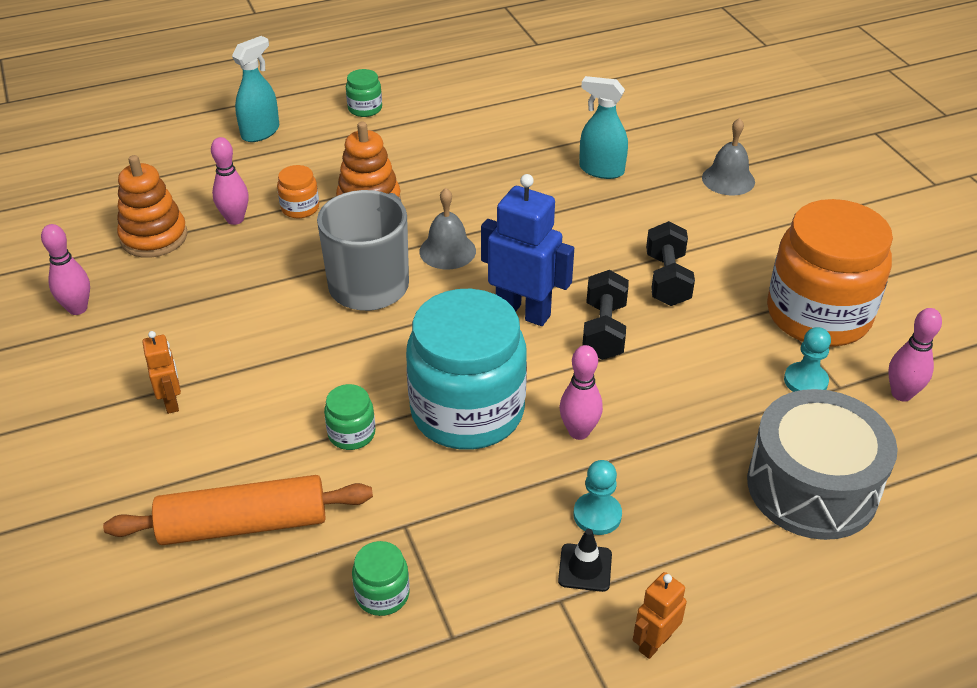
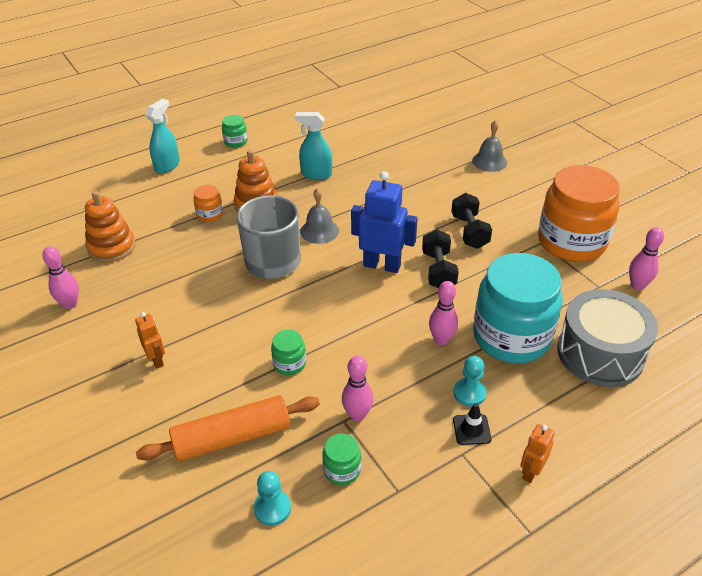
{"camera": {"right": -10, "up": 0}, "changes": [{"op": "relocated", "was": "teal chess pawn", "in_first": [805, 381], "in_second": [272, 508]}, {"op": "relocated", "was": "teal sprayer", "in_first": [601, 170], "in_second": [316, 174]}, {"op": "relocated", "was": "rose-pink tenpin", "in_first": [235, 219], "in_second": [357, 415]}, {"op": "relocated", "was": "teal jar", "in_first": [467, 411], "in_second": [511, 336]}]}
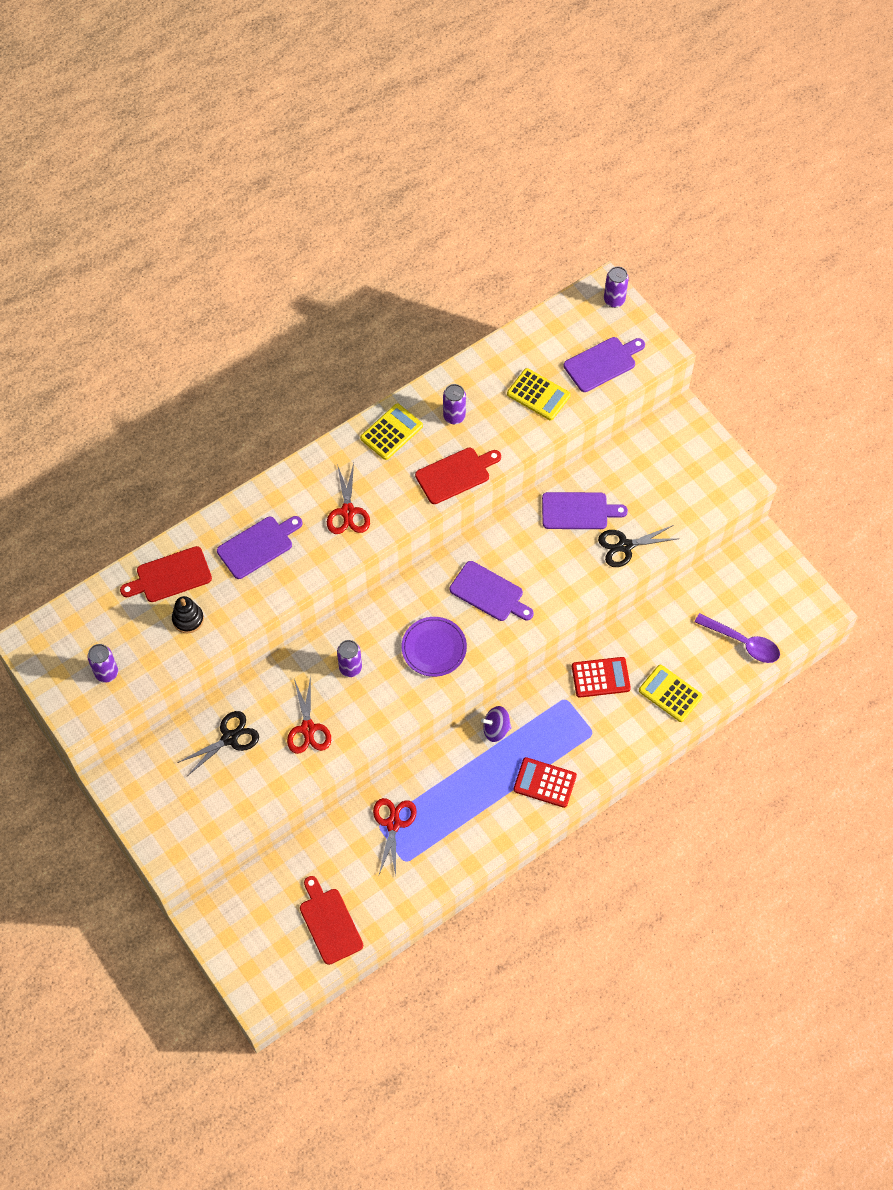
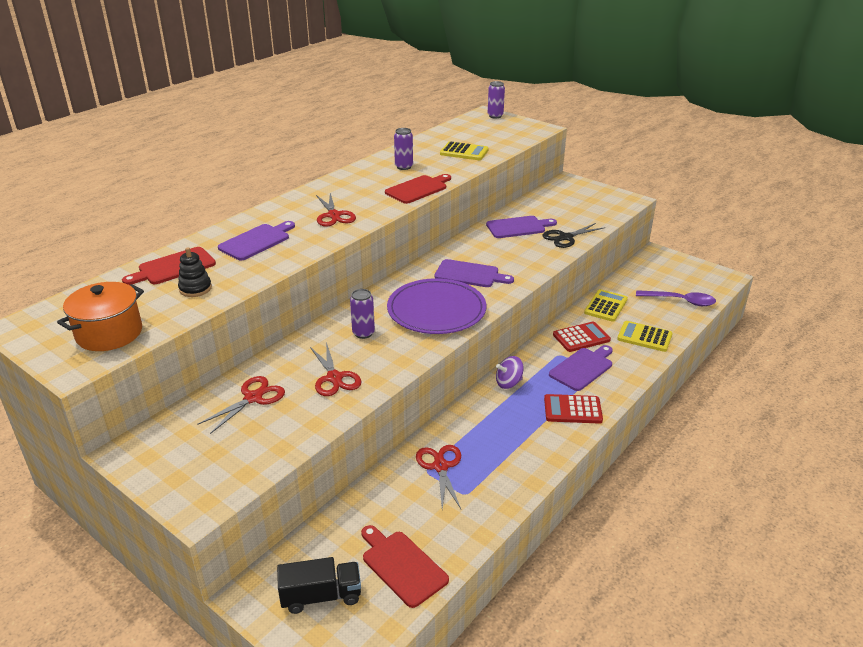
{"camera": {"right": -15, "up": -30}, "changes": [{"op": "exchanged", "was": "violet tin", "now": "orange-coloured pot", "in_first": [106, 673], "in_second": [109, 333]}, {"op": "colour", "was": "ebony scissors", "now": "scarlet scissors", "in_first": [230, 738], "in_second": [253, 398]}, {"op": "appeared", "now": "ebony toy truck", "in_second": [321, 596]}, {"op": "size", "was": "violet plate", "in_first": [434, 648], "in_second": [436, 310], "ratio": 1.61}, {"op": "relocated", "was": "violet bread board", "in_first": [602, 363], "in_second": [582, 368]}, {"op": "relocated", "was": "bright yellow calculator", "in_first": [391, 432], "in_second": [605, 306]}]}
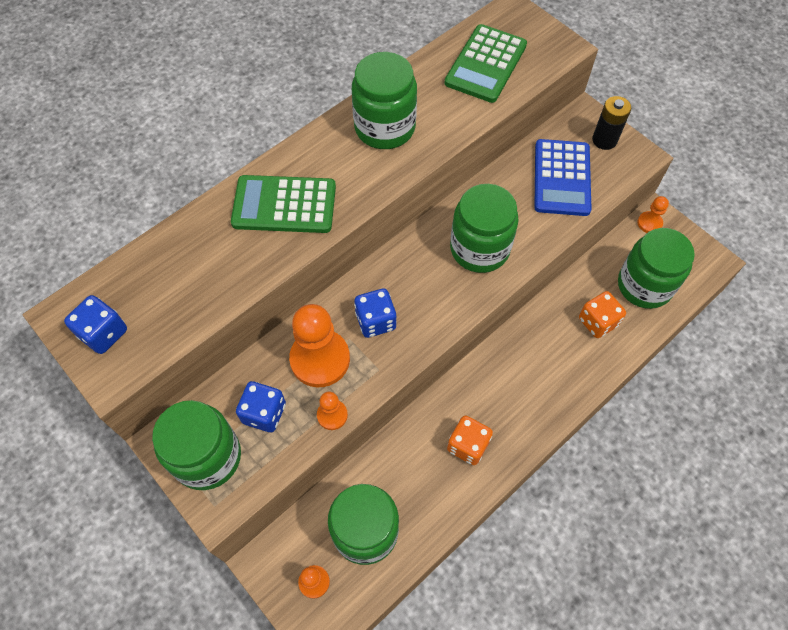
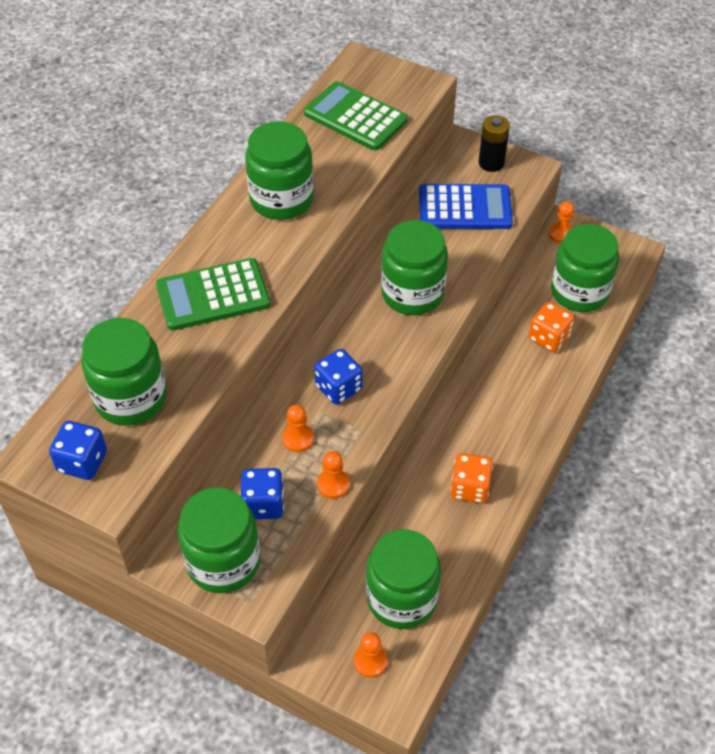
{"camera": {"right": -20, "up": -10}, "changes": [{"op": "appeared", "now": "leaf-green jar", "in_second": [131, 398]}, {"op": "size", "was": "orange-coloured chess pawn", "in_first": [320, 359], "in_second": [298, 438], "ratio": 0.49}, {"op": "spun", "was": "leaf-green calculator", "in_first": [486, 64], "in_second": [355, 117], "clockwise": 120}, {"op": "spun", "was": "royal blue calculator", "in_first": [562, 178], "in_second": [465, 208], "clockwise": -75}]}
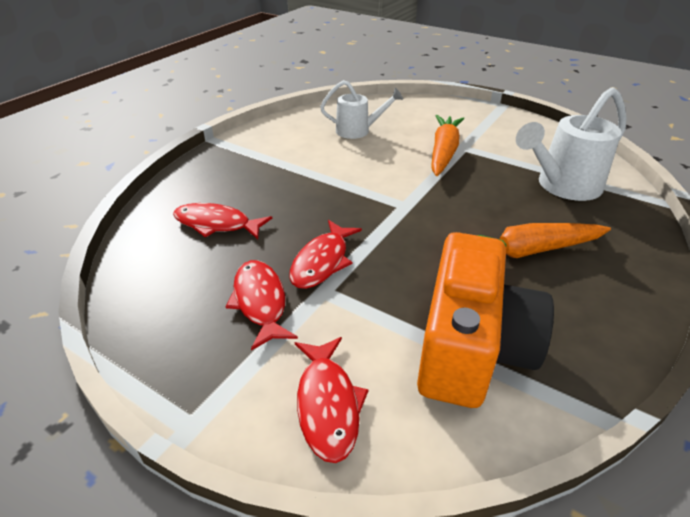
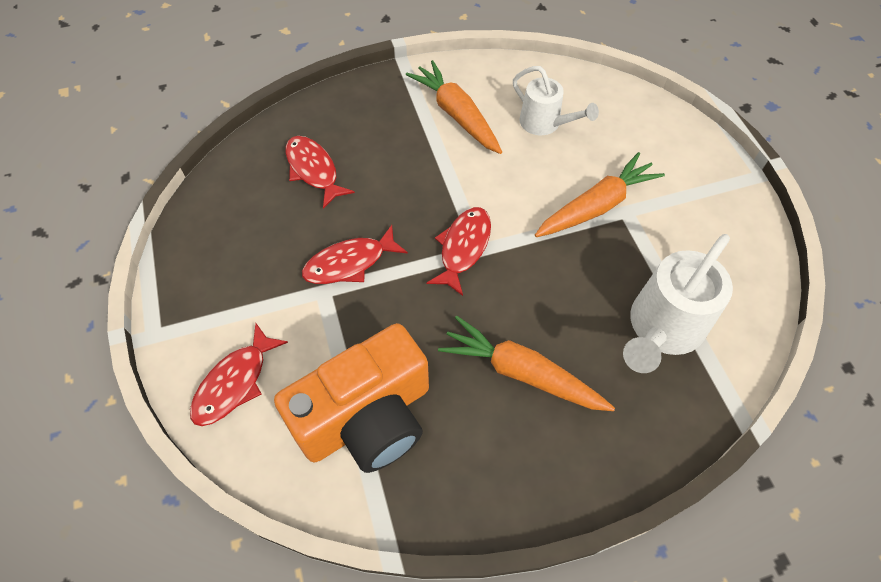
{"camera": {"right": 40, "up": 20}, "changes": [{"op": "appeared", "now": "orange-coloured root vegetable", "in_second": [456, 114]}, {"op": "relocated", "was": "scarlet fish figure", "in_first": [260, 302], "in_second": [463, 248]}, {"op": "spun", "was": "pure white sprinkling can", "in_first": [562, 186], "in_second": [661, 329], "clockwise": -60}]}
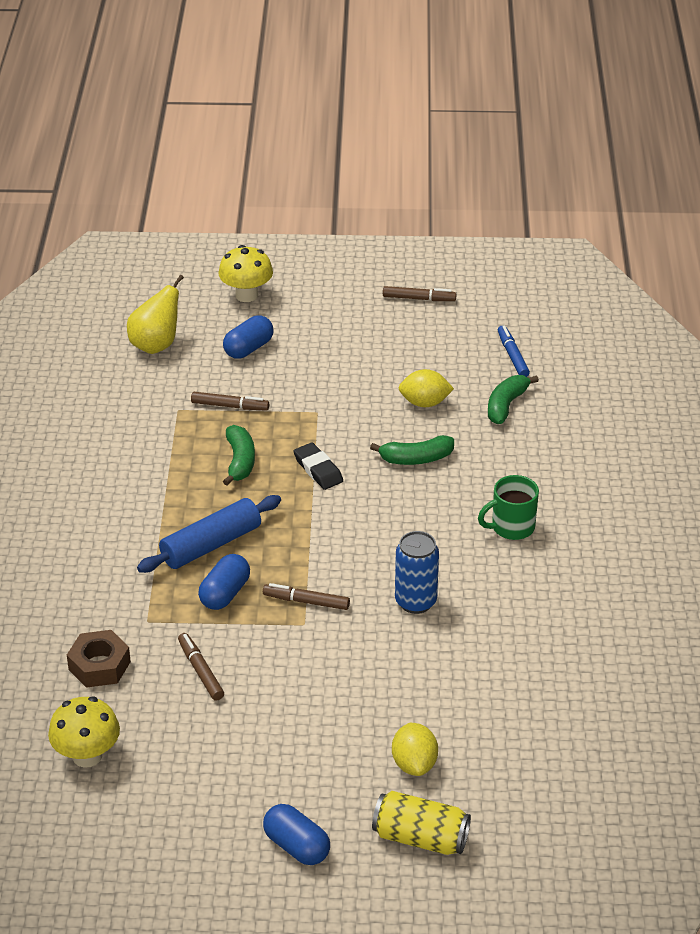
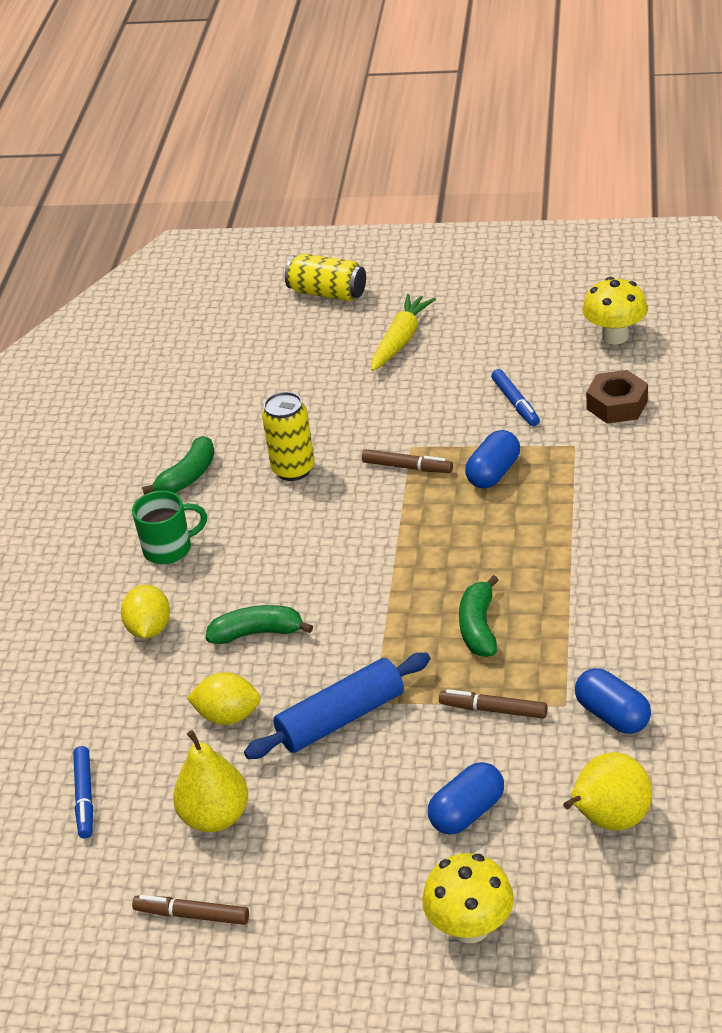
{"camera": {"right": -170, "up": 0}, "changes": [{"op": "relocated", "was": "bright yellow citrus fruit", "in_first": [414, 764], "in_second": [149, 629]}, {"op": "relocated", "was": "leaf-green banana fruit", "in_first": [506, 405], "in_second": [188, 476]}, {"op": "appeared", "now": "bright yellow toy pear", "in_second": [215, 816]}, {"op": "relocated", "was": "royal blue rolling pin", "in_first": [211, 545], "in_second": [341, 718]}, {"op": "colour", "was": "royal blue tin", "now": "bright yellow tin", "in_first": [415, 601], "in_second": [293, 469]}, {"op": "appeared", "now": "bright yellow root vegetable", "in_second": [400, 340]}, {"op": "colour", "was": "brown felt pen", "now": "royal blue felt pen", "in_first": [200, 671], "in_second": [515, 403]}, {"op": "relocated", "was": "royal blue pill shape", "in_first": [296, 846], "in_second": [612, 715]}, {"op": "missing", "was": "ebony pencil eraser", "in_first": [318, 470]}]}
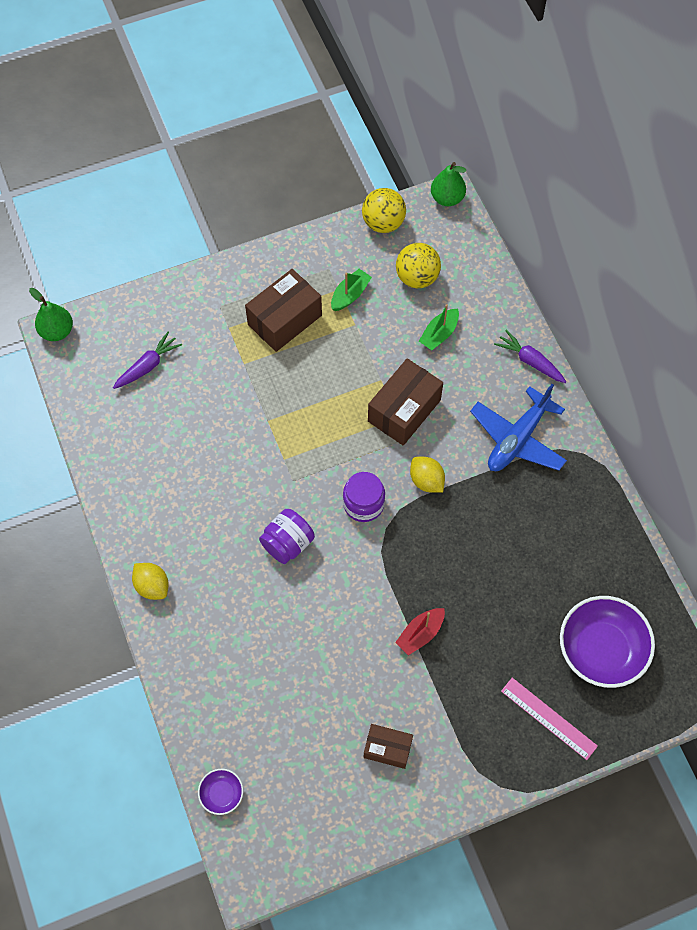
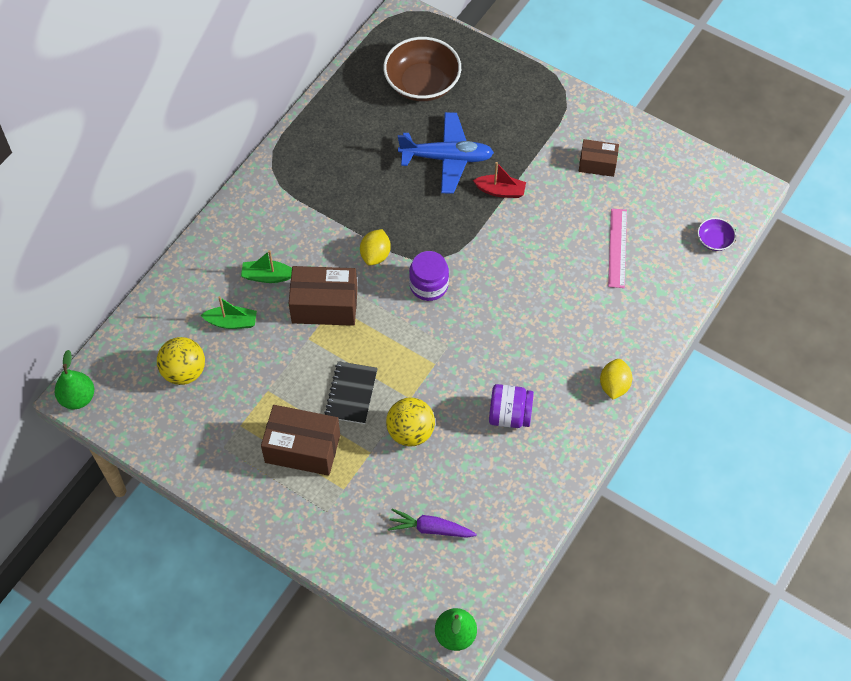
{"camera": {"right": -125, "up": -5}, "changes": [{"op": "relocated", "was": "leaf-green sailboat", "in_first": [350, 295], "in_second": [267, 276]}, {"op": "appeared", "now": "ebony notepad", "in_second": [351, 393]}, {"op": "colour", "was": "violet serving bowl", "now": "brown serving bowl", "in_first": [601, 649], "in_second": [422, 83]}, {"op": "relocated", "was": "bright yellow ball", "in_first": [383, 223], "in_second": [410, 432]}, {"op": "relocated", "was": "royal blue toy plane", "in_first": [517, 438], "in_second": [447, 158]}, {"op": "relocated", "was": "violet jar", "in_first": [287, 543], "in_second": [509, 415]}, {"op": "spun", "was": "brown box", "in_first": [387, 749], "in_second": [597, 164], "clockwise": -60}, {"op": "relocated", "was": "rose-pink straightedge", "in_first": [548, 718], "in_second": [617, 248]}, {"op": "missing", "was": "violet root vegetable", "in_first": [530, 361]}]}
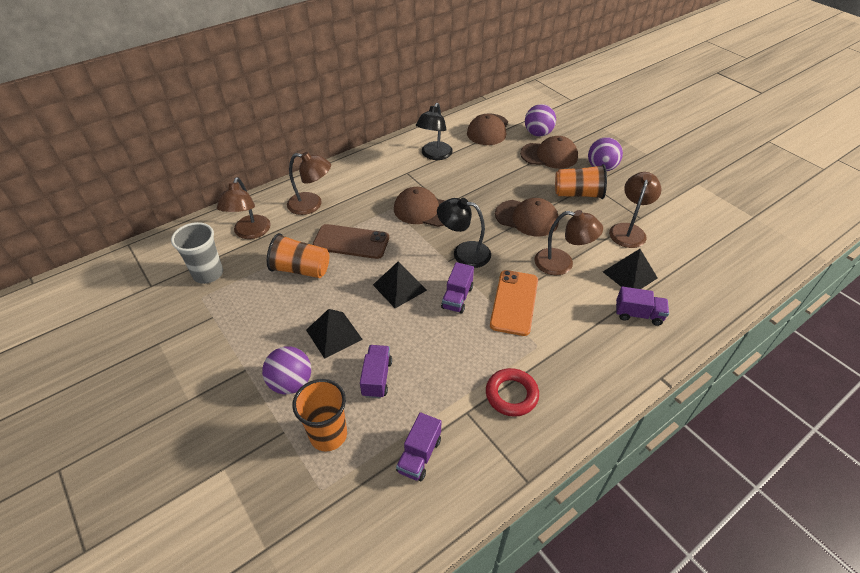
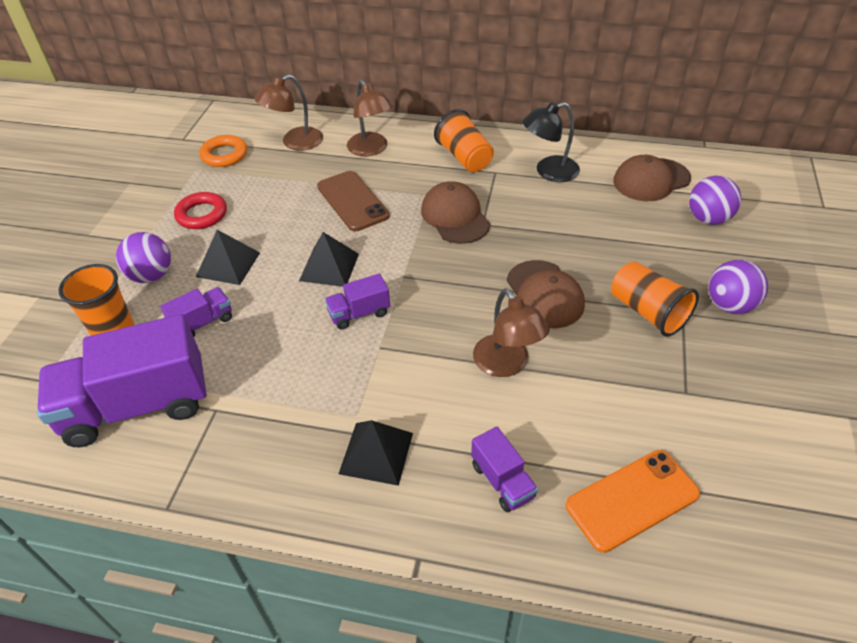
{"camera": {"right": 50, "up": 0}, "changes": [{"op": "size", "was": "violet toy truck", "in_first": [419, 455], "in_second": [137, 406], "ratio": 2.17}, {"op": "relocated", "was": "scarlet ring", "in_first": [511, 395], "in_second": [202, 214]}, {"op": "exchanged", "was": "grey beaker", "now": "orange-coloured ring", "in_first": [208, 274], "in_second": [224, 155]}, {"op": "relocated", "was": "ebony pyramid shape", "in_first": [629, 275], "in_second": [376, 453]}, {"op": "relocated", "was": "orange-coloured beaker", "in_first": [301, 269], "in_second": [464, 158]}, {"op": "relocated", "was": "orange-coloured phone", "in_first": [514, 302], "in_second": [632, 500]}, {"op": "missing", "was": "ebony desk lamp", "in_first": [463, 253]}, {"op": "missing", "was": "brown baseball cap", "in_first": [549, 155]}, {"op": "missing", "was": "brown desk lamp", "in_first": [628, 230]}]}
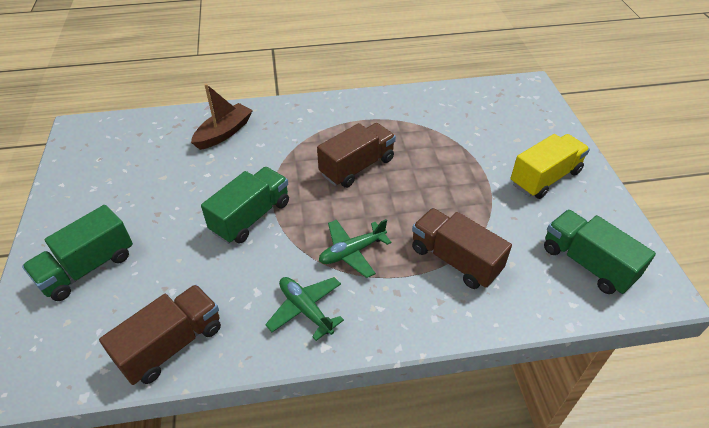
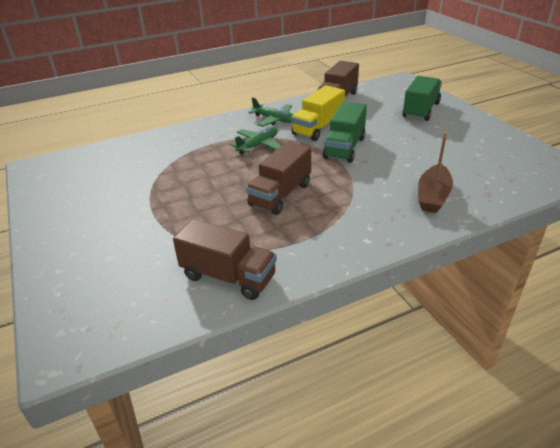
{"camera": {"right": 165, "up": -10}, "changes": [{"op": "relocated", "was": "brown toy truck", "in_first": [455, 260], "in_second": [228, 277]}, {"op": "relocated", "was": "bright yellow toy truck", "in_first": [545, 178], "in_second": [318, 128]}, {"op": "missing", "was": "leaf-green toy truck", "in_first": [587, 263]}]}
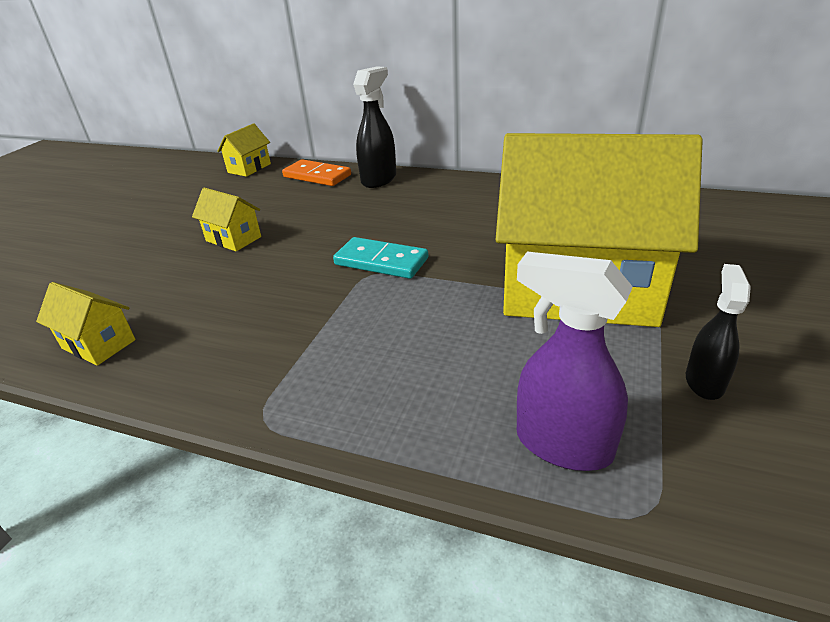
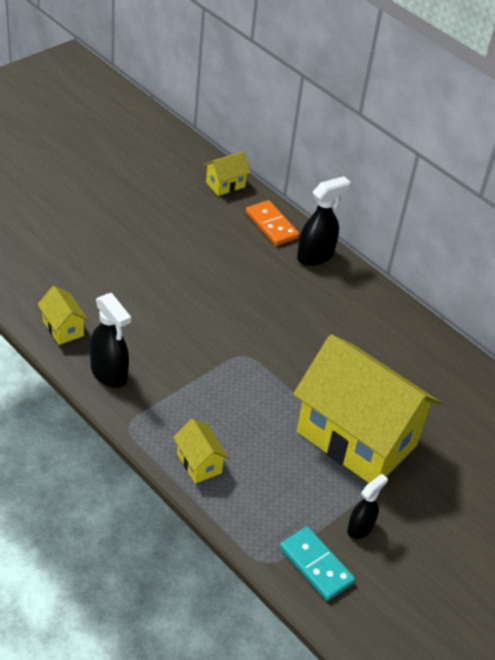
{"camera": {"right": 20, "up": 10}, "changes": [{"op": "appeared", "now": "ebony sprayer", "in_second": [109, 373]}, {"op": "relocated", "was": "bright yellow house", "in_first": [233, 239], "in_second": [199, 463]}, {"op": "relocated", "was": "teal domino piece", "in_first": [381, 261], "in_second": [316, 565]}, {"op": "missing", "was": "violet sprayer", "in_first": [562, 444]}]}
